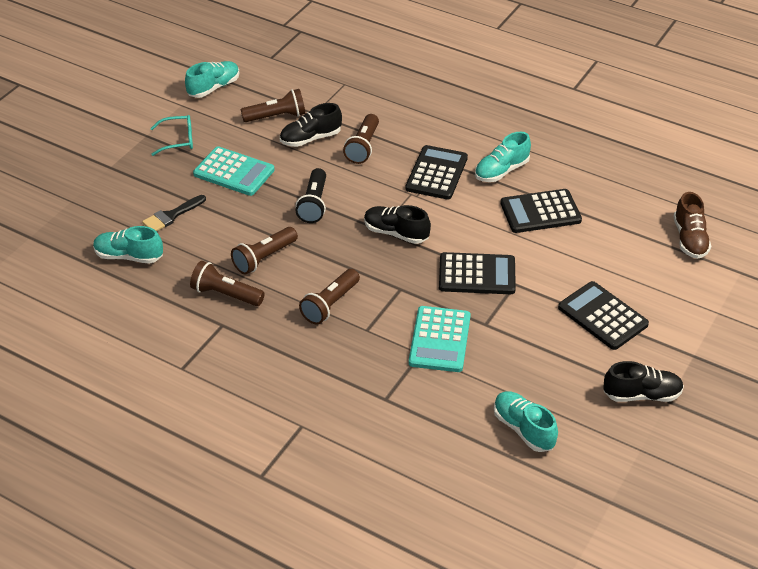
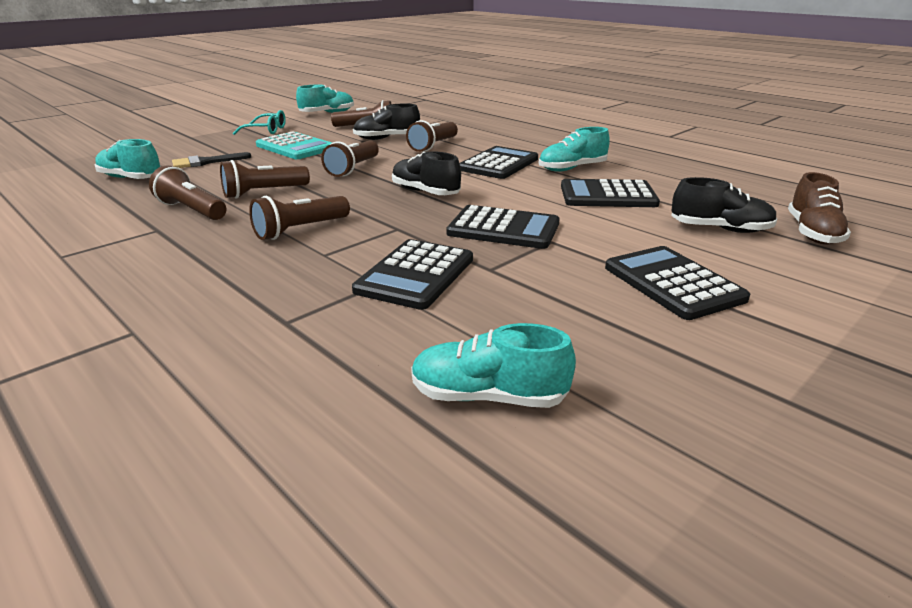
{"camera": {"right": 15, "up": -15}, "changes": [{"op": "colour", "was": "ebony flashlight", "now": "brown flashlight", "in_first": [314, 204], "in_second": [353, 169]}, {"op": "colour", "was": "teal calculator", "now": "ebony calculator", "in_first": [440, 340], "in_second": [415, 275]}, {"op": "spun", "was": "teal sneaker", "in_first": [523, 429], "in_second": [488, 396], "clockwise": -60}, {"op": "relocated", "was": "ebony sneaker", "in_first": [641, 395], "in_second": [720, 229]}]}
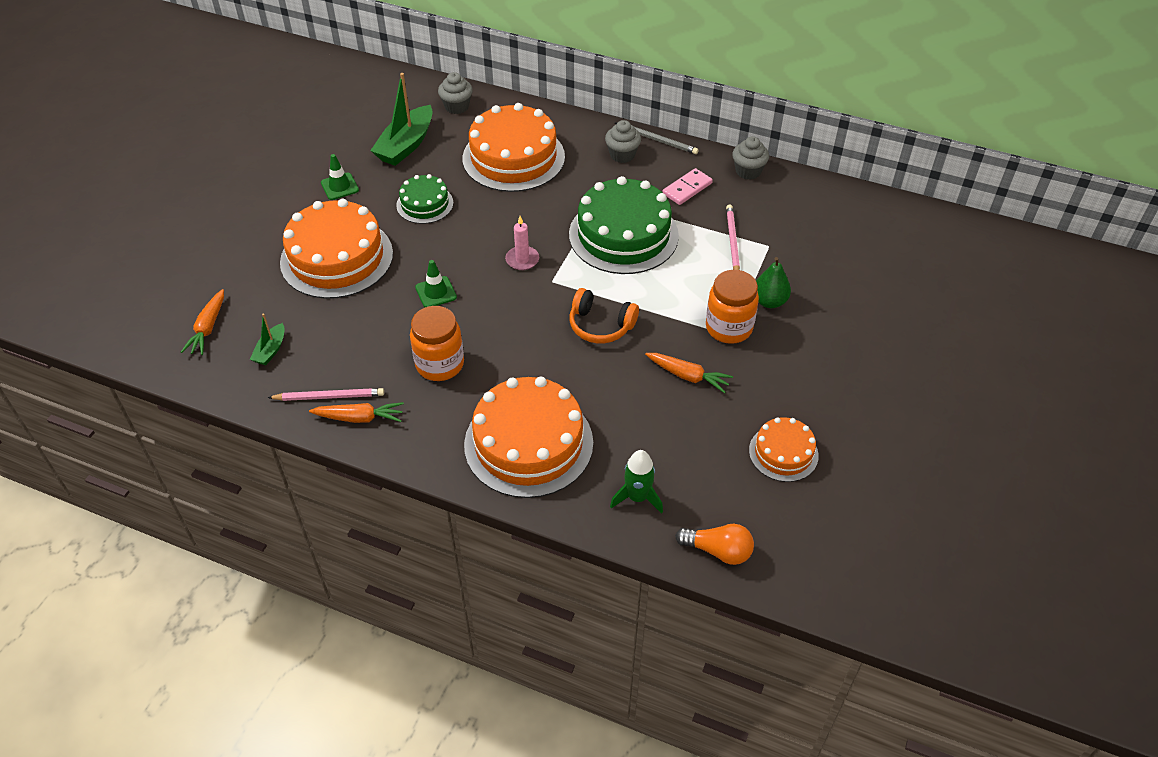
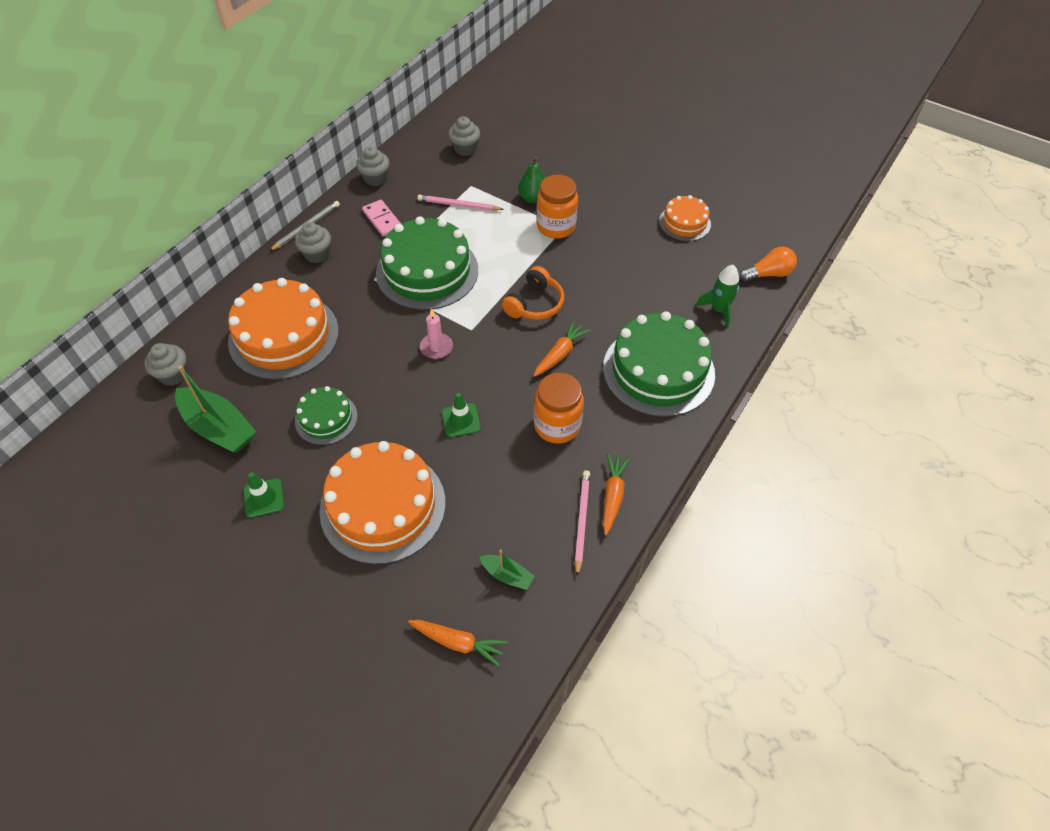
{"camera": {"right": -80, "up": 5}, "changes": [{"op": "appeared", "now": "grey muffin", "in_second": [465, 149]}, {"op": "relocated", "was": "orange-coloured root vegetable", "in_first": [688, 376], "in_second": [560, 354]}, {"op": "colour", "was": "orange-coloured cake", "now": "leaf-green cake", "in_first": [528, 443], "in_second": [658, 370]}, {"op": "spun", "was": "orange-coloured light bulb", "in_first": [718, 551], "in_second": [768, 274], "clockwise": 45}]}
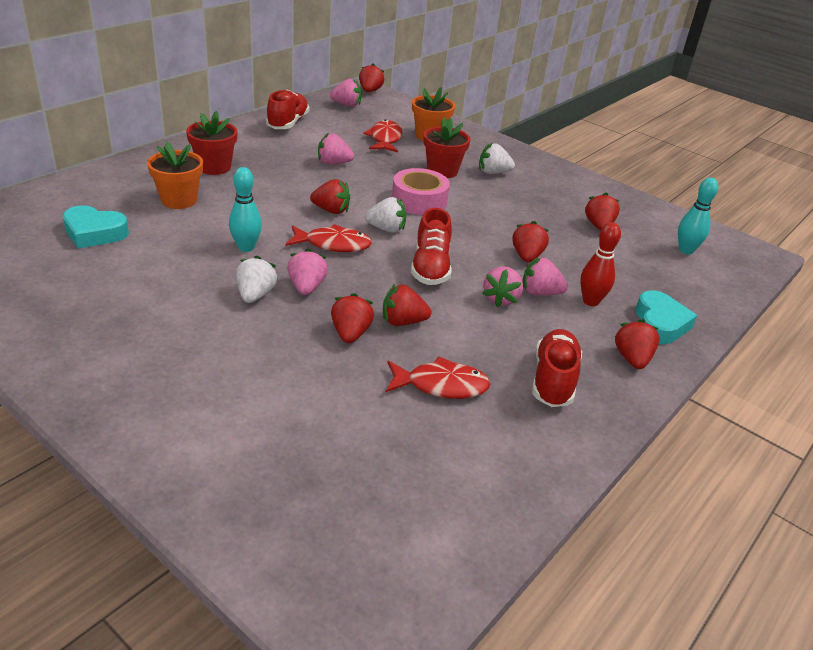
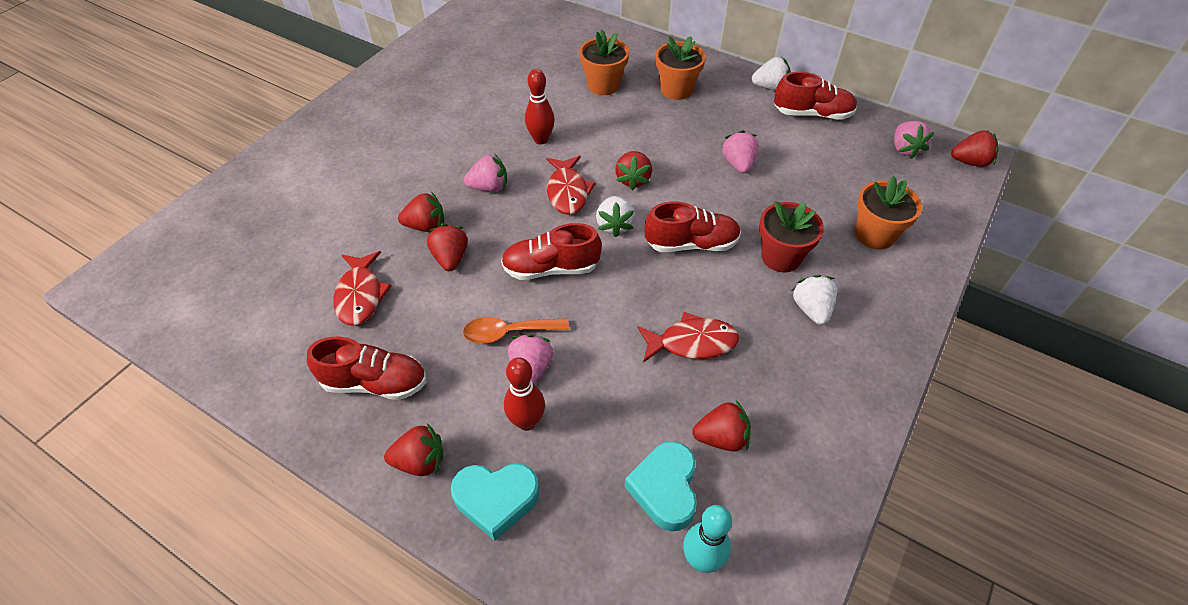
{"camera": {"right": 85, "up": 15}, "changes": [{"op": "exchanged", "was": "rose-pink berry", "now": "orange-coloured spoon", "in_first": [501, 299], "in_second": [509, 332]}, {"op": "colour", "was": "teal tenpin", "now": "scarlet tenpin", "in_first": [246, 247], "in_second": [541, 139]}, {"op": "relocated", "was": "teal love heart", "in_first": [94, 233], "in_second": [665, 489]}, {"op": "relocated", "was": "scarlet fish figure", "in_first": [385, 139], "in_second": [692, 342]}, {"op": "exchanged", "was": "rose-pink tape", "now": "scarlet sneaker", "in_first": [419, 200], "in_second": [691, 244]}, {"op": "colour", "was": "scarlet plant pot", "now": "orange-coloured plant pot", "in_first": [214, 167], "in_second": [676, 90]}, {"op": "relocated", "was": "pure white berry", "in_first": [255, 295], "in_second": [770, 87]}, {"op": "missing", "was": "scarlet berry", "in_first": [527, 256]}]}
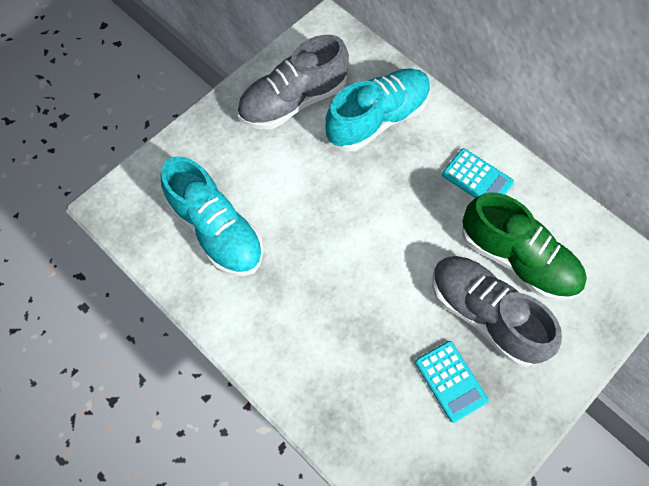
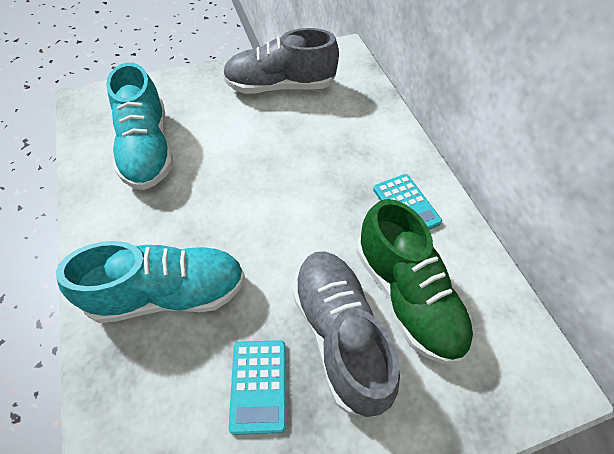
{"camera": {"right": 25, "up": -10}, "changes": [{"op": "relocated", "was": "teal sneaker", "in_first": [377, 119], "in_second": [168, 293]}]}
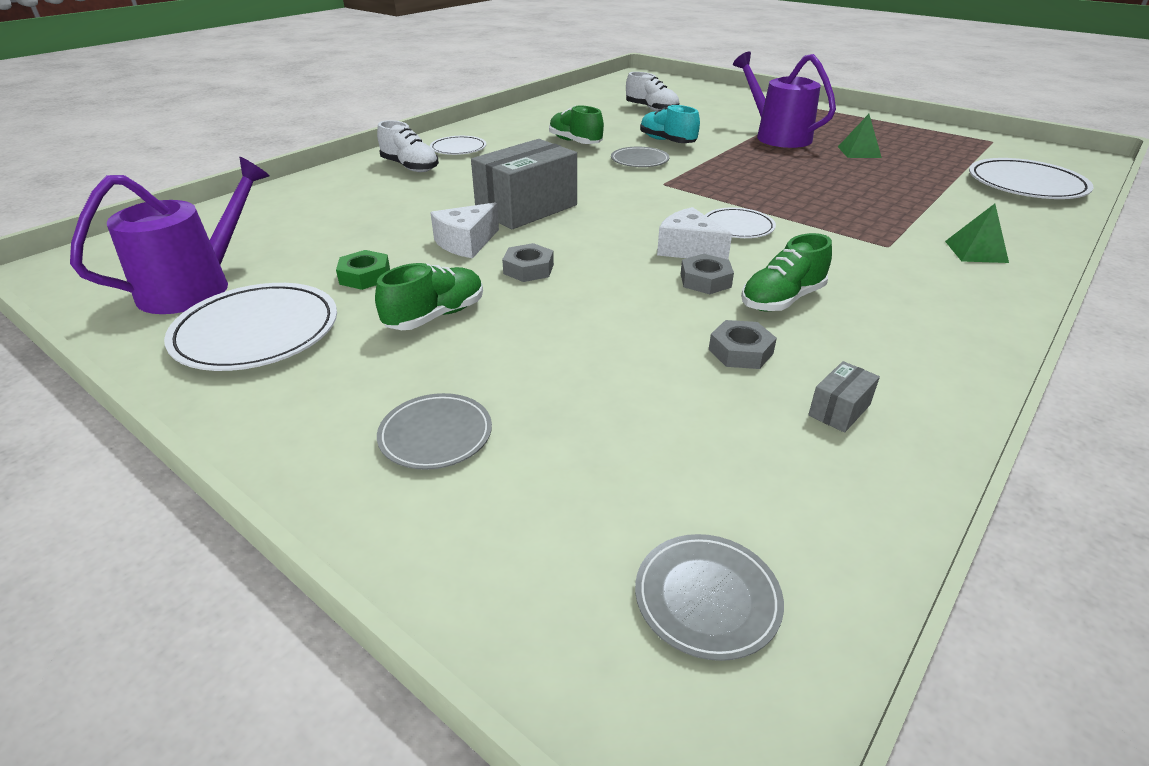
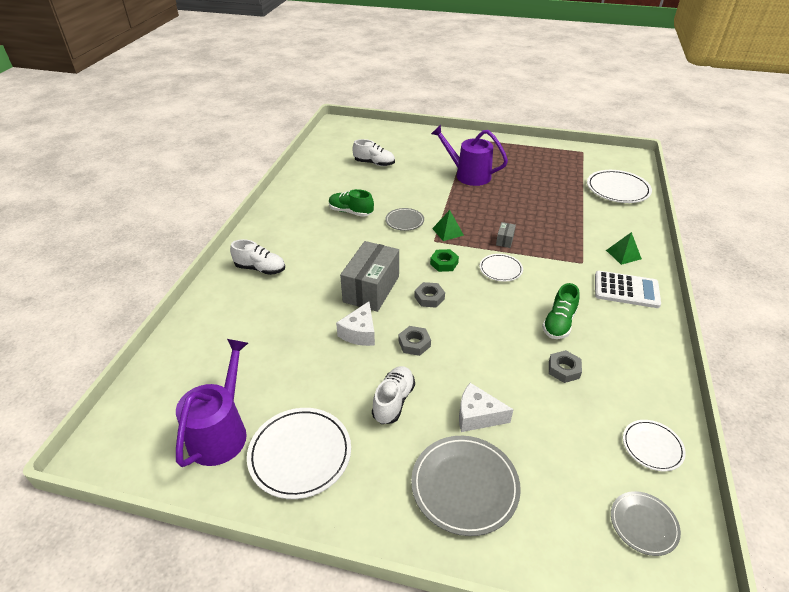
{"camera": {"right": -25, "up": 5}, "changes": [{"op": "colour", "was": "leaf-green sneaker", "now": "pure white sneaker", "in_first": [435, 316], "in_second": [393, 401]}, {"op": "size", "was": "grey plate", "in_first": [435, 435], "in_second": [464, 486], "ratio": 1.72}, {"op": "relocated", "was": "grey hexagon nut", "in_first": [705, 280], "in_second": [429, 298]}, {"op": "relocated", "was": "leaf-green hexagon nut", "in_first": [365, 276], "in_second": [444, 263]}, {"op": "relocated", "was": "leaf-green pyramid shape", "in_first": [859, 152], "in_second": [448, 232]}, {"op": "relocated", "was": "pure white cheese", "in_first": [688, 249], "in_second": [477, 416]}, {"op": "relocated", "was": "grey box", "in_first": [839, 410], "in_second": [504, 240]}, {"op": "appeared", "now": "pure white calculator", "in_second": [626, 290]}, {"op": "relocated", "was": "pure white plate", "in_first": [458, 148], "in_second": [652, 446]}, {"op": "missing", "was": "teal sneaker", "in_first": [667, 141]}]}
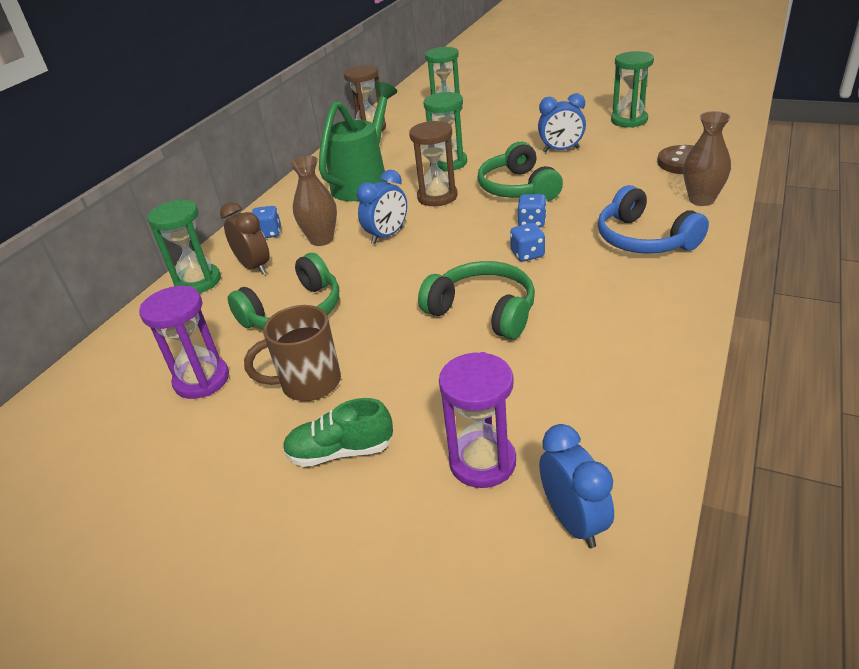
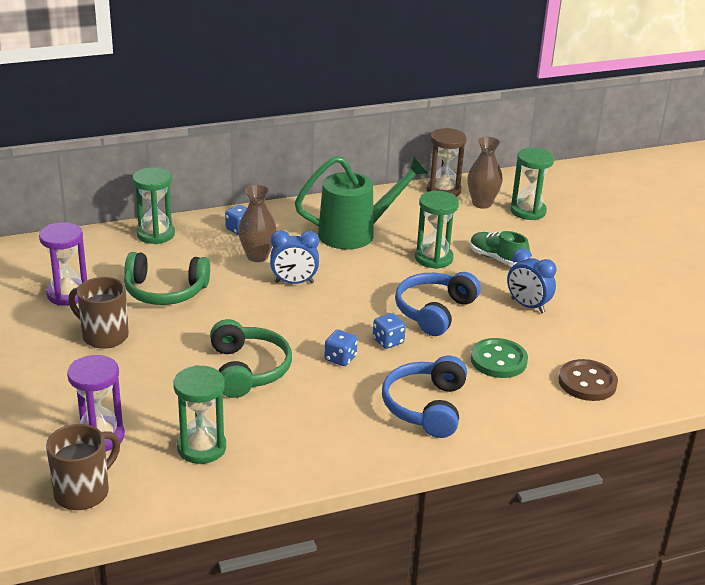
{"camera": {"right": 40, "up": -5}, "changes": [{"op": "exchanged", "was": "royal blue bedside clock", "now": "brown mug", "in_first": [573, 521], "in_second": [83, 492]}, {"op": "relocated", "was": "leaf-green sandglass", "in_first": [629, 120], "in_second": [201, 448]}, {"op": "colour", "was": "leaf-green headphones", "now": "royal blue headphones", "in_first": [518, 188], "in_second": [434, 311]}, {"op": "relocated", "was": "brown vase", "in_first": [701, 200], "in_second": [482, 203]}, {"op": "relocated", "was": "leaf-green sneaker", "in_first": [340, 451], "in_second": [497, 259]}, {"op": "appeared", "now": "leaf-green button", "in_second": [498, 360]}, {"op": "missing", "was": "brown bedside clock", "in_first": [254, 267]}, {"op": "missing", "was": "brown sandglass", "in_first": [437, 197]}]}
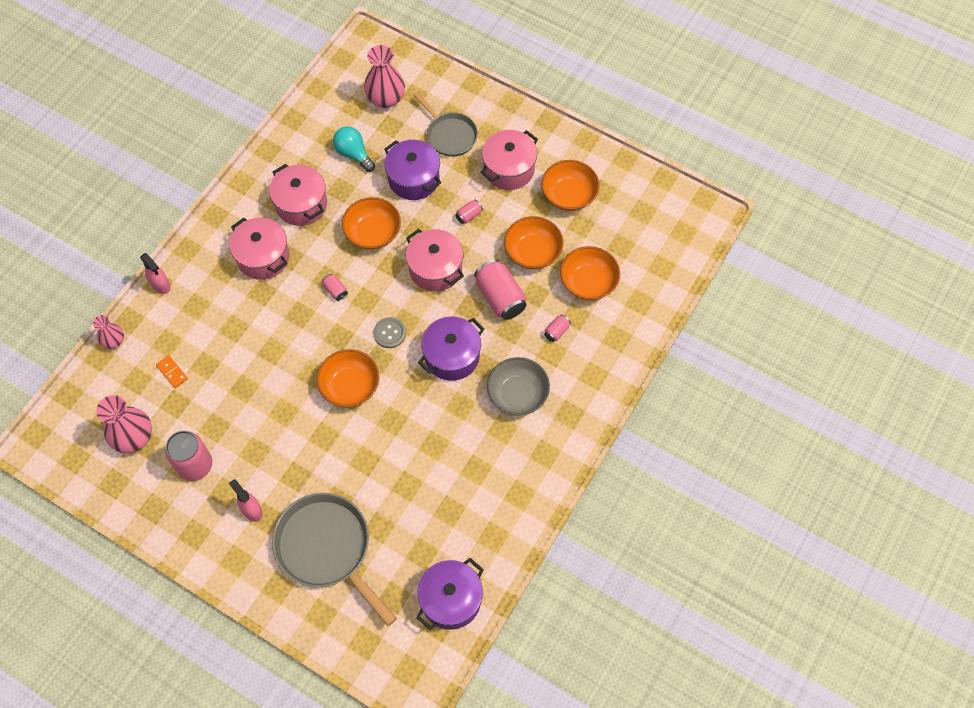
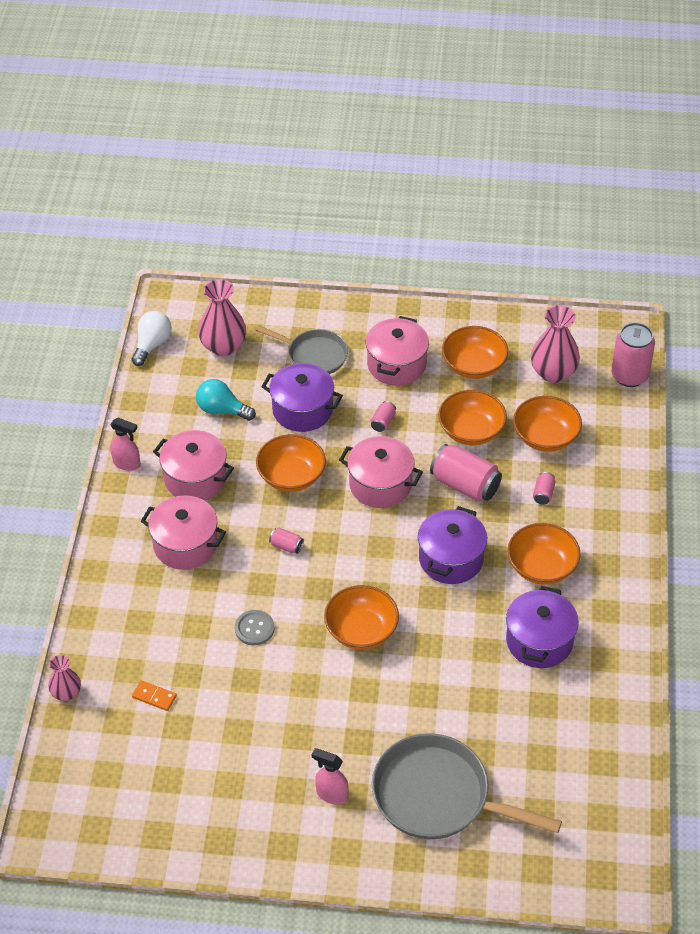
{"camera": {"right": -25, "up": -15}, "changes": [{"op": "relocated", "was": "rose-pink sprayer", "in_first": [161, 285], "in_second": [127, 464]}, {"op": "appeared", "now": "pure white light bulb", "in_second": [152, 345]}, {"op": "relocated", "was": "grey button", "in_first": [389, 333], "in_second": [254, 628]}, {"op": "relocated", "was": "violet pot", "in_first": [451, 600], "in_second": [539, 641]}, {"op": "colour", "was": "grey serving bowl", "now": "orange-coloured serving bowl", "in_first": [517, 394], "in_second": [542, 567]}, {"op": "relocated", "was": "rose-pink vase", "in_first": [133, 437], "in_second": [553, 373]}, {"op": "relocated", "was": "rose-pink tin", "in_first": [195, 465], "in_second": [629, 376]}]}
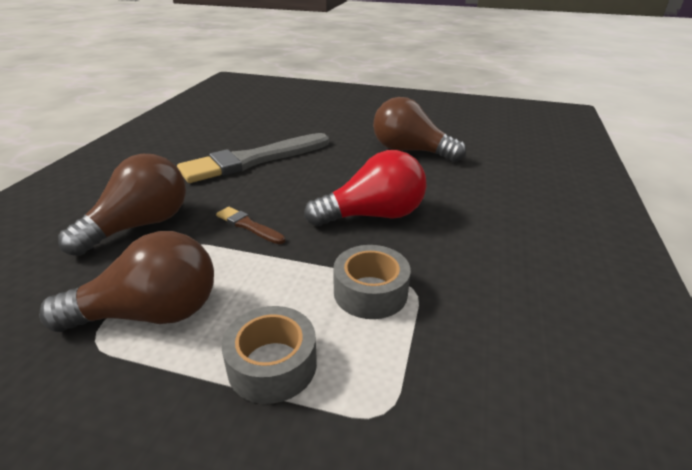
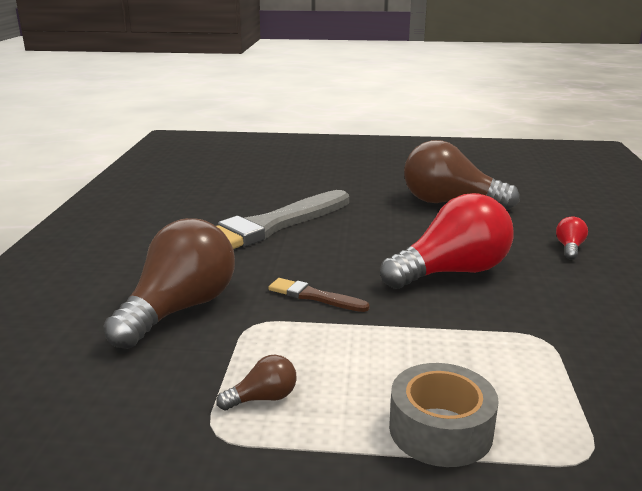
{"camera": {"right": -10, "up": -10}, "changes": [{"op": "size", "was": "brown light bulb", "in_first": [150, 314], "in_second": [263, 398], "ratio": 0.42}, {"op": "appeared", "now": "scarlet light bulb", "in_second": [569, 248]}, {"op": "missing", "was": "grey tape", "in_first": [370, 292]}]}
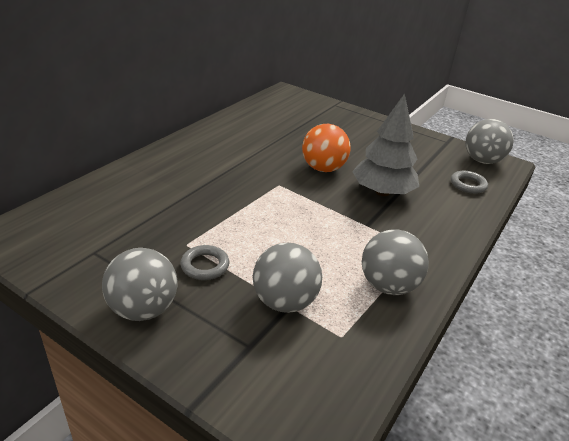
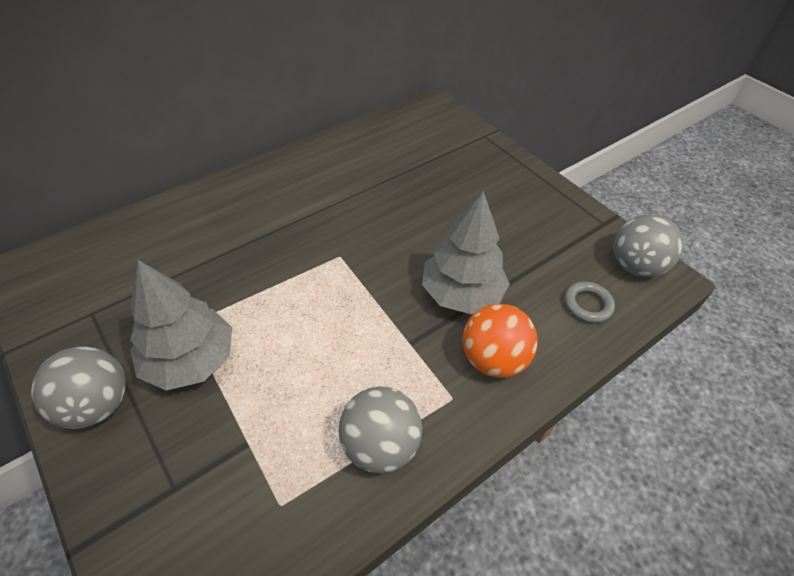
{"camera": {"right": 20, "up": 15}, "changes": [{"op": "exchanged", "was": "grey ring", "now": "grey fir tree", "in_first": [205, 266], "in_second": [190, 360]}, {"op": "relocated", "was": "orange-coloured ball", "in_first": [323, 168], "in_second": [493, 359]}, {"op": "missing", "was": "grey ball", "in_first": [285, 302]}]}
